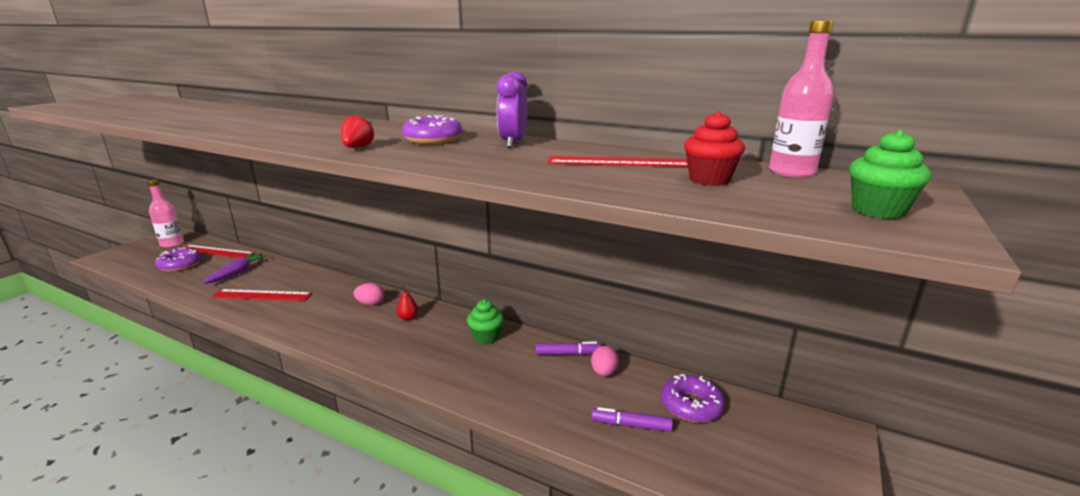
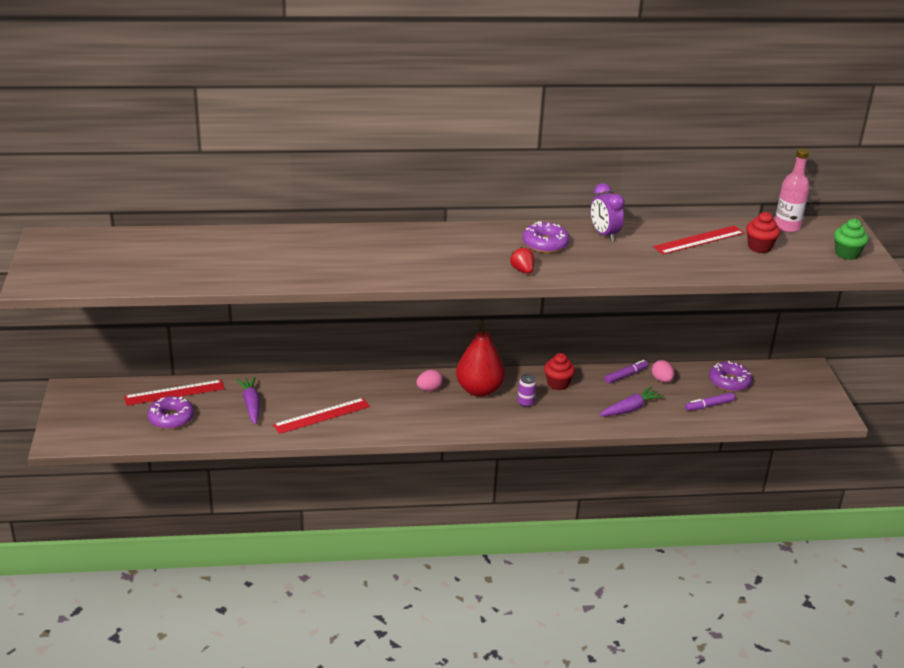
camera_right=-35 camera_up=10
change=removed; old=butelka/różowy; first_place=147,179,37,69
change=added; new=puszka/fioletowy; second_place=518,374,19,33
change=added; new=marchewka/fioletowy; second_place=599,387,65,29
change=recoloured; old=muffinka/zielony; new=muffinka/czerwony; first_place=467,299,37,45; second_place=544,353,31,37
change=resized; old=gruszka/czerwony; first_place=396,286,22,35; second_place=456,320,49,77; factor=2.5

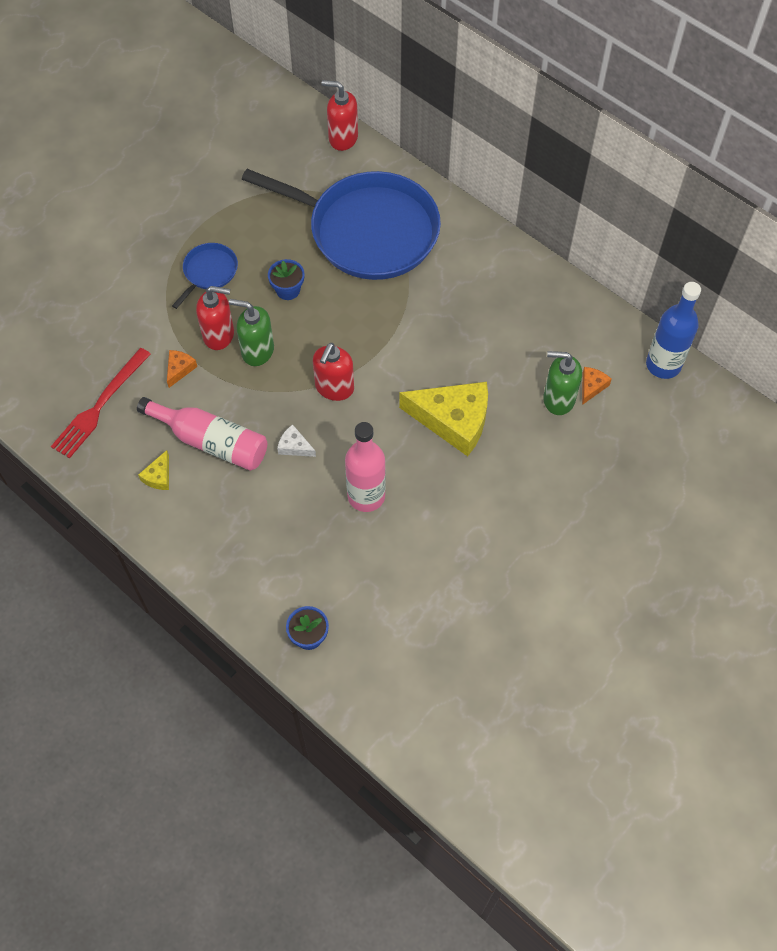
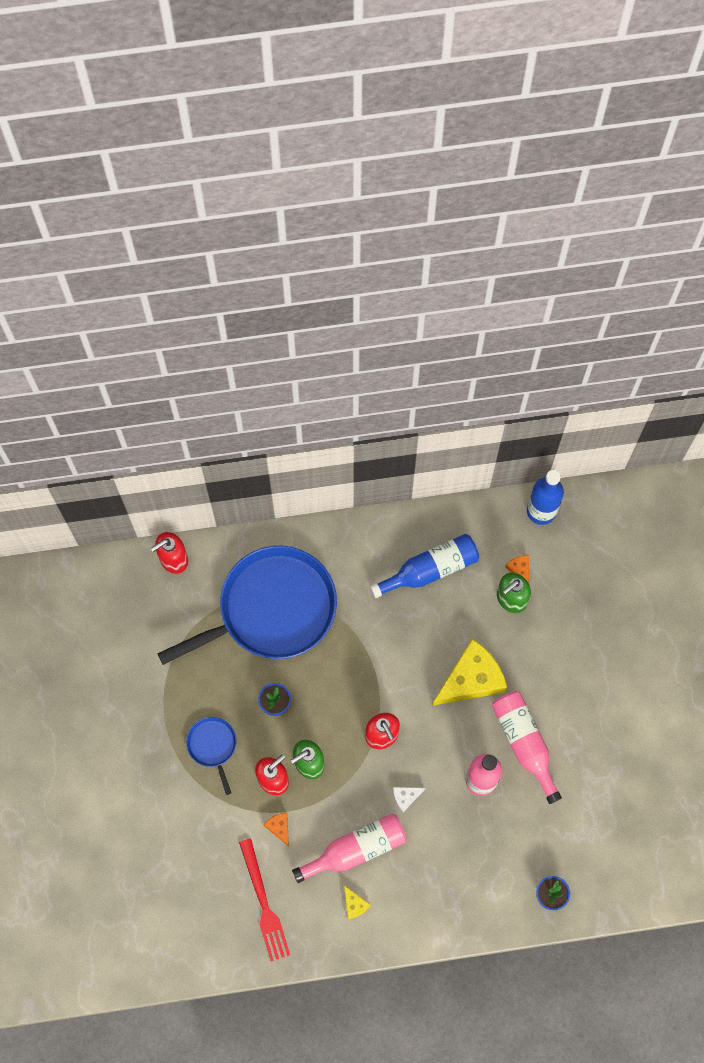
camera_right=-50 camera_up=10
change=added; new=butelka/niebieski; second_place=370,534,109,64
change=added; new=butelka/różowy; second_place=492,691,70,113

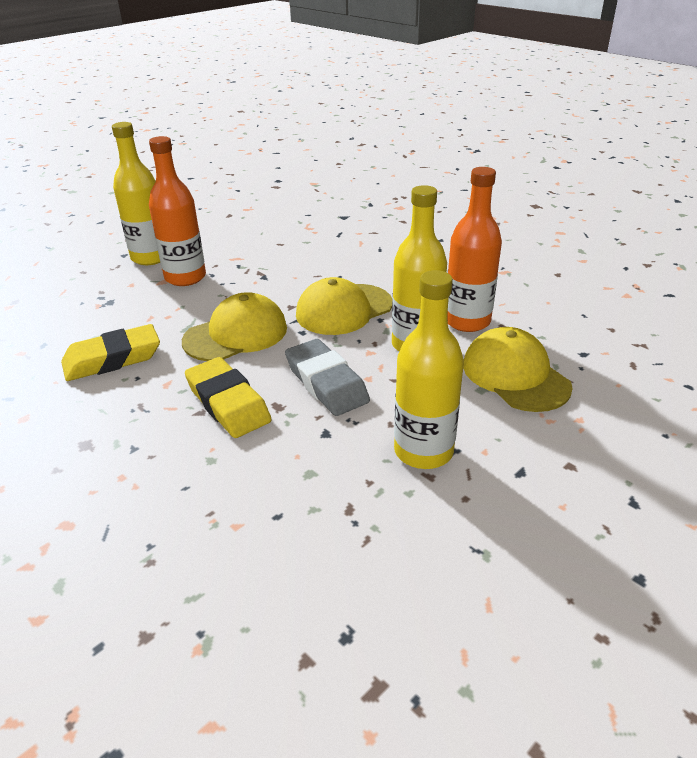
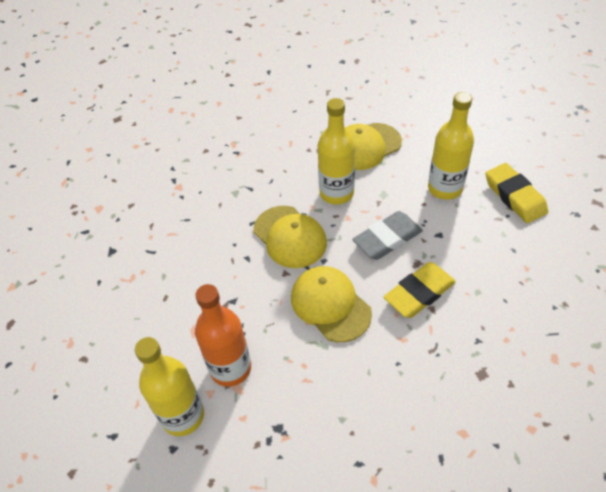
camera_right=-90 camera_up=15
change=removed; old=butelka/pomarańczowy; first_place=447,167,55,165
change=moved; old=gumka do mazania/żółty; first_place=61,324,99,57; second_place=485,163,63,60

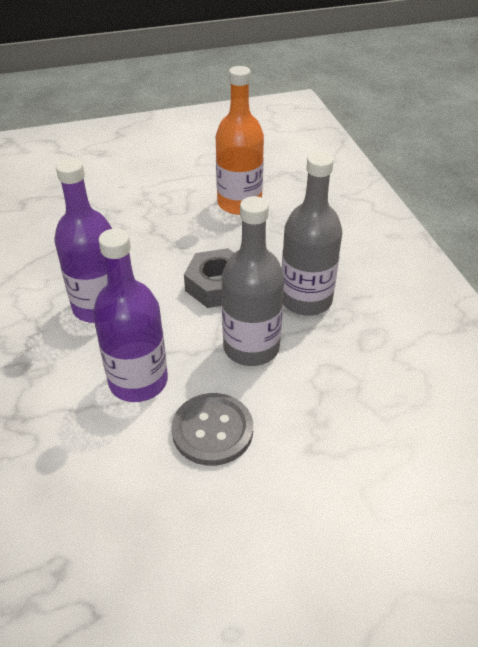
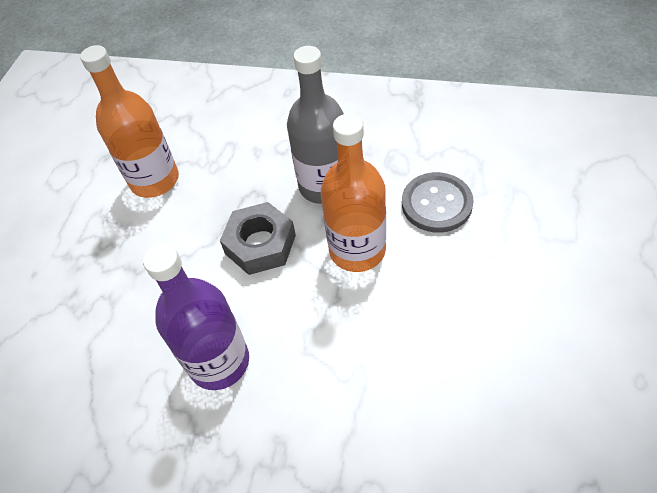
camera_right=-55 camera_up=10
change=removed; old=butelka/fioletowy; first_place=93,229,75,173
change=moved; old=guzik/szary; first_place=171,393,82,73; second_place=402,172,72,60
change=recoloured; old=butelka/szary; new=butelka/pomarańczowy; first_place=222,196,62,170; second_place=321,114,65,158

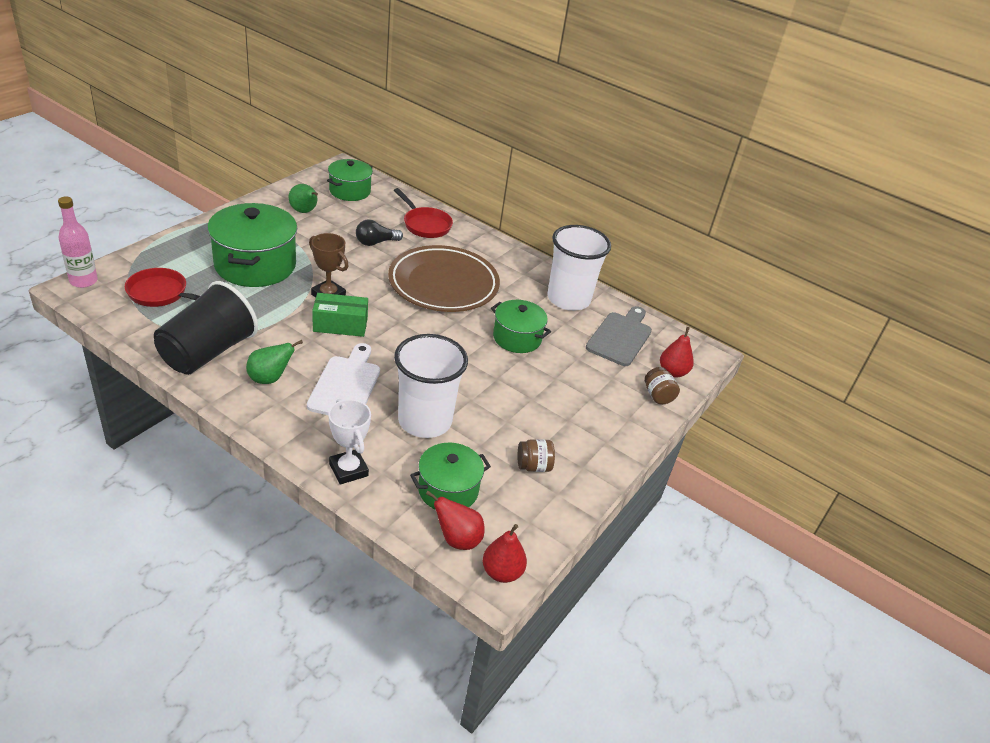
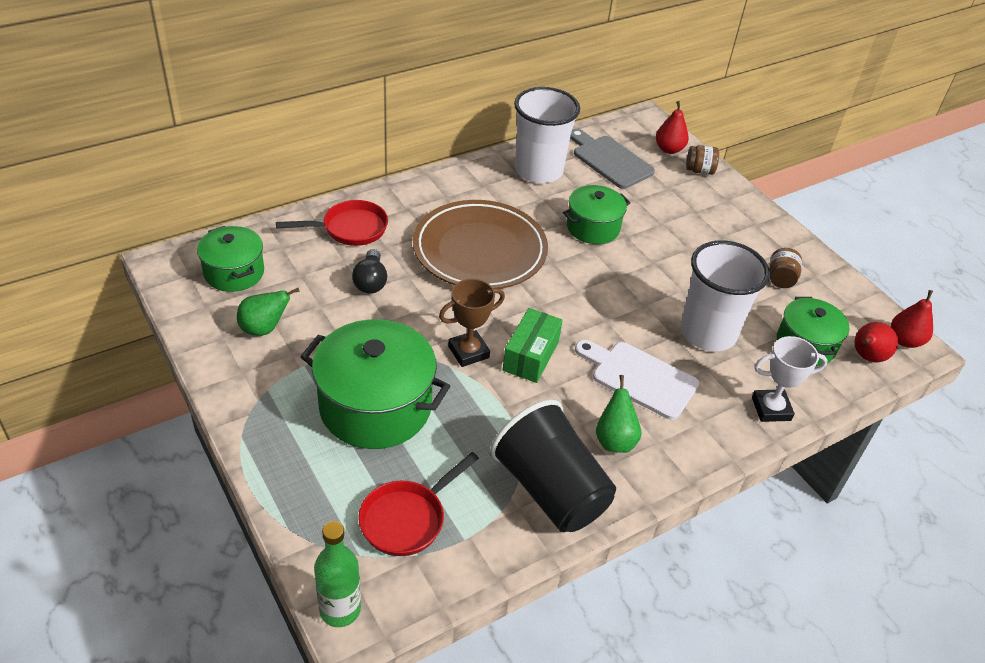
camera_right=-65 camera_up=5
change=recoloured; old=butelka/różowy; new=butelka/zielony; first_place=58,197,40,91; second_place=314,521,47,106

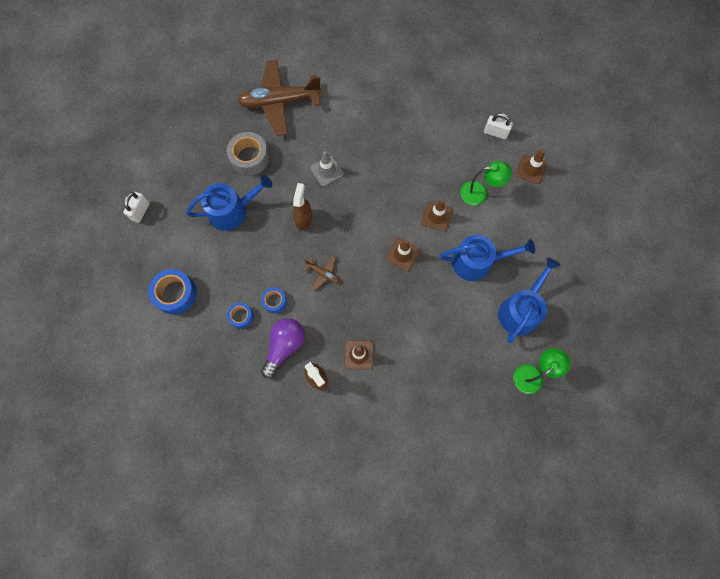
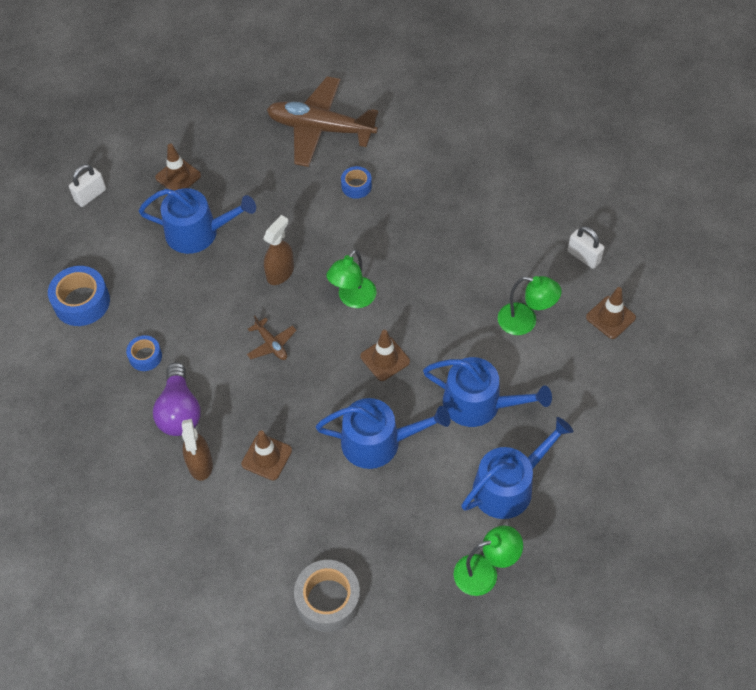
camera_right=25 camera_up=-15
change=removed; old=pachołek/szary; first_place=311,151,33,35
change=added; new=konewka/niebieski; second_place=316,398,135,71
change=added; new=lampka/zielony; second_place=326,249,51,59
change=moved; old=taśma klejąca/szary; first_place=227,132,42,44; second_place=294,560,67,72
change=moved; old=taśma klejąca/niebieski; first_place=261,287,26,26; second_place=341,166,31,33
change=moved; old=pachołek/brązowy; first_place=421,199,32,32; second_place=155,144,46,47
change=turned; old=żarówka/fioletowy; first_place=261,318,44,60; second_place=153,362,48,74; degrees=120

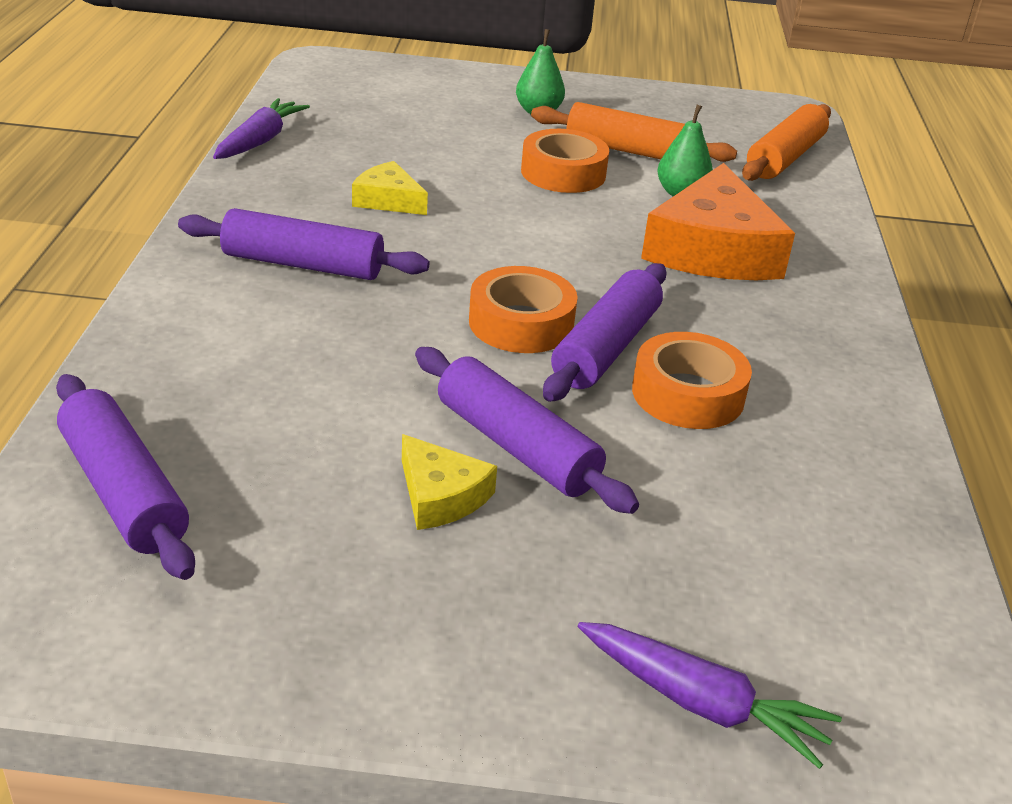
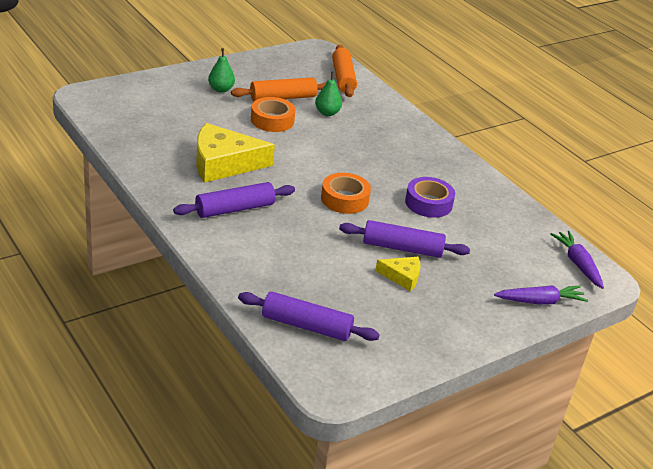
camera_right=-40 camera_up=0
change=removed; old=wałek do ciasta/fioletowy; first_place=543,263,124,139
change=removed; old=ser/pomarańczowy; first_place=641,163,154,117
change=moved; old=marchewka/fioletowy; first_place=213,98,97,61; second_place=550,231,54,58
change=recoloured; old=taśma klejąca/pomarańczowy; new=taśma klejąca/fioletowy; first_place=632,332,120,97; second_place=405,177,50,41
change=resized; old=ser/żółty; first_place=352,161,76,54; second_place=196,123,79,60; factor=1.99

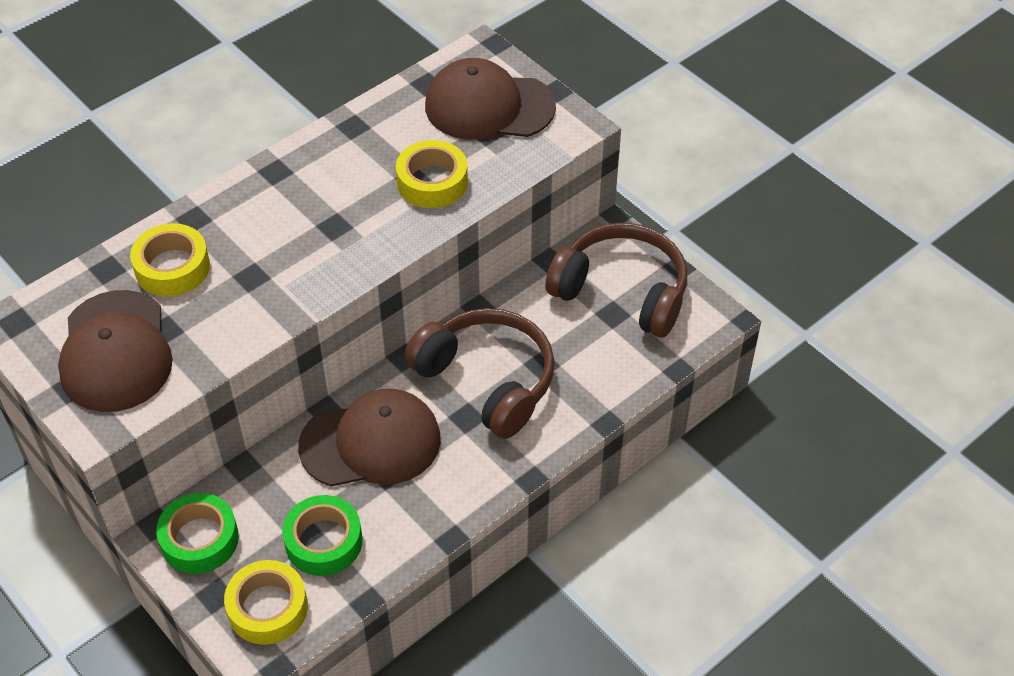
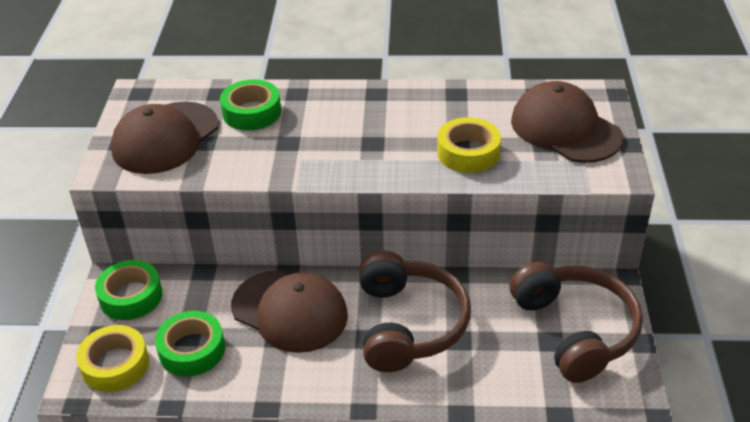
camera_right=45 camera_up=-10
change=recoloured; old=taśma klejąca/żółty; new=taśma klejąca/zielony; first_place=130,223,80,74; second_place=220,79,61,51

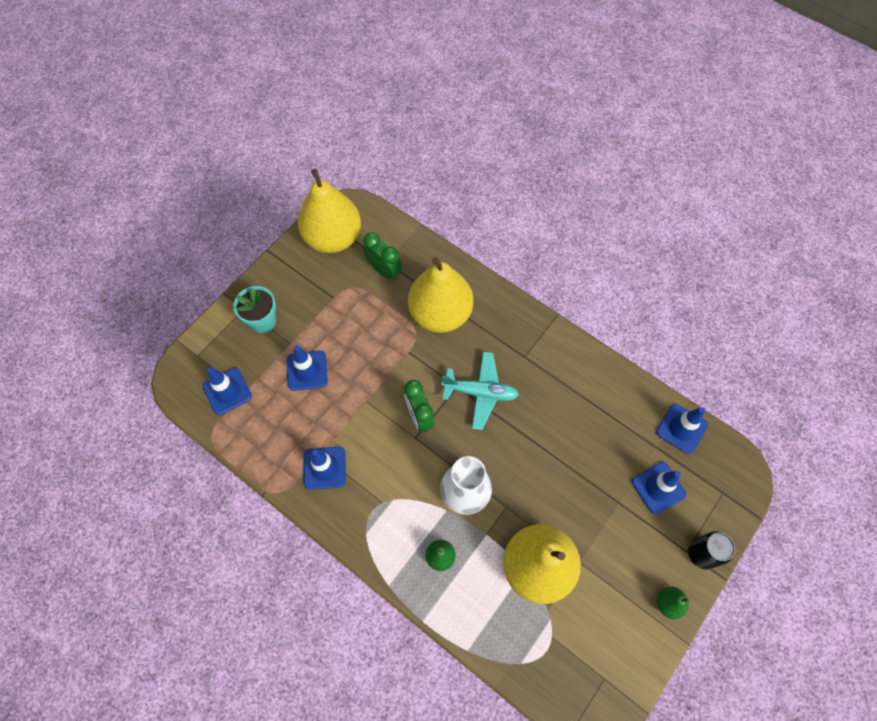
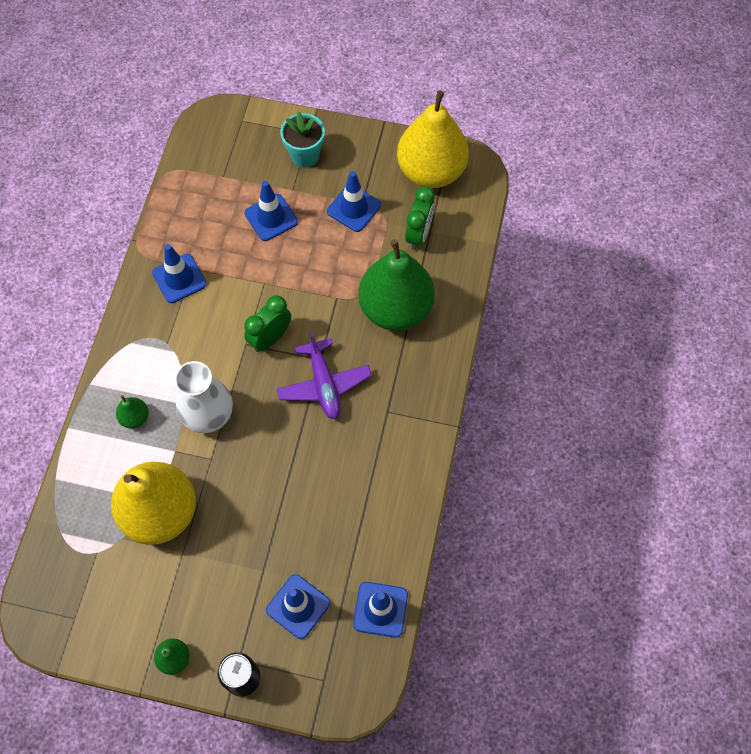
camera_right=65 camera_up=0
change=moved; old=pachołek/niebieski; first_place=202,367,50,48; second_place=327,171,54,61
change=recoloured; old=gruszka/żółty; new=gruszka/zielony; first_place=408,257,65,76; second_place=359,239,76,92
change=recoloured; old=samolot/turkusowy; new=samolot/fioletowy; first_place=441,351,78,79; second_place=277,331,95,88

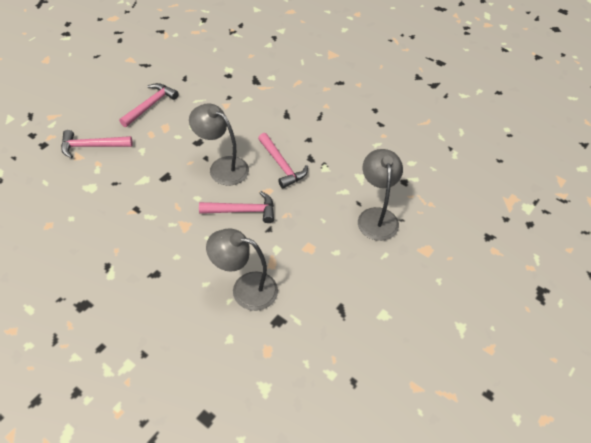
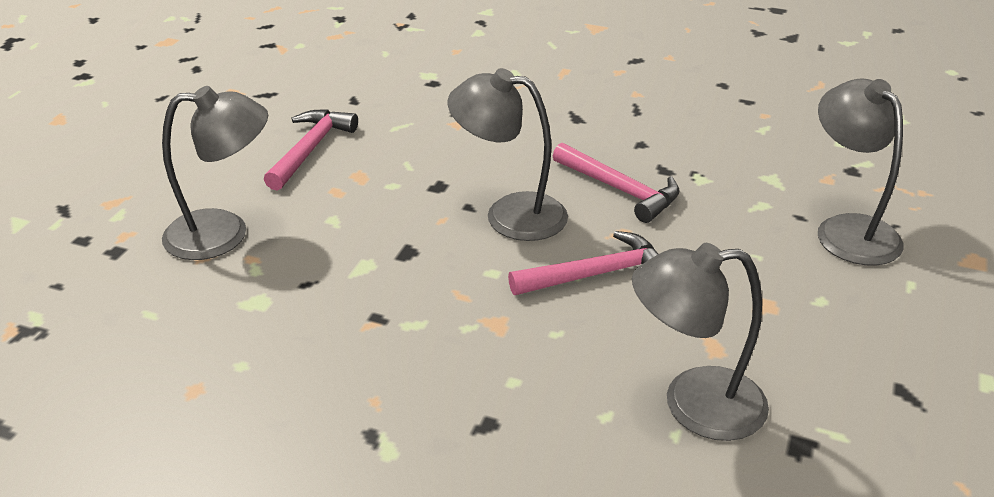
camera_right=-15 camera_up=-15
change=replaced; old=młotek/różowy; new=lampka/szary; first_place=61,130,72,28; second_place=162,86,106,174

